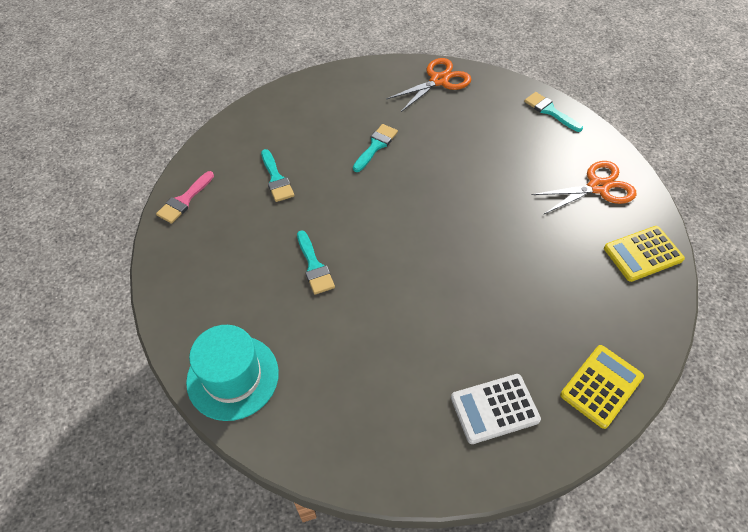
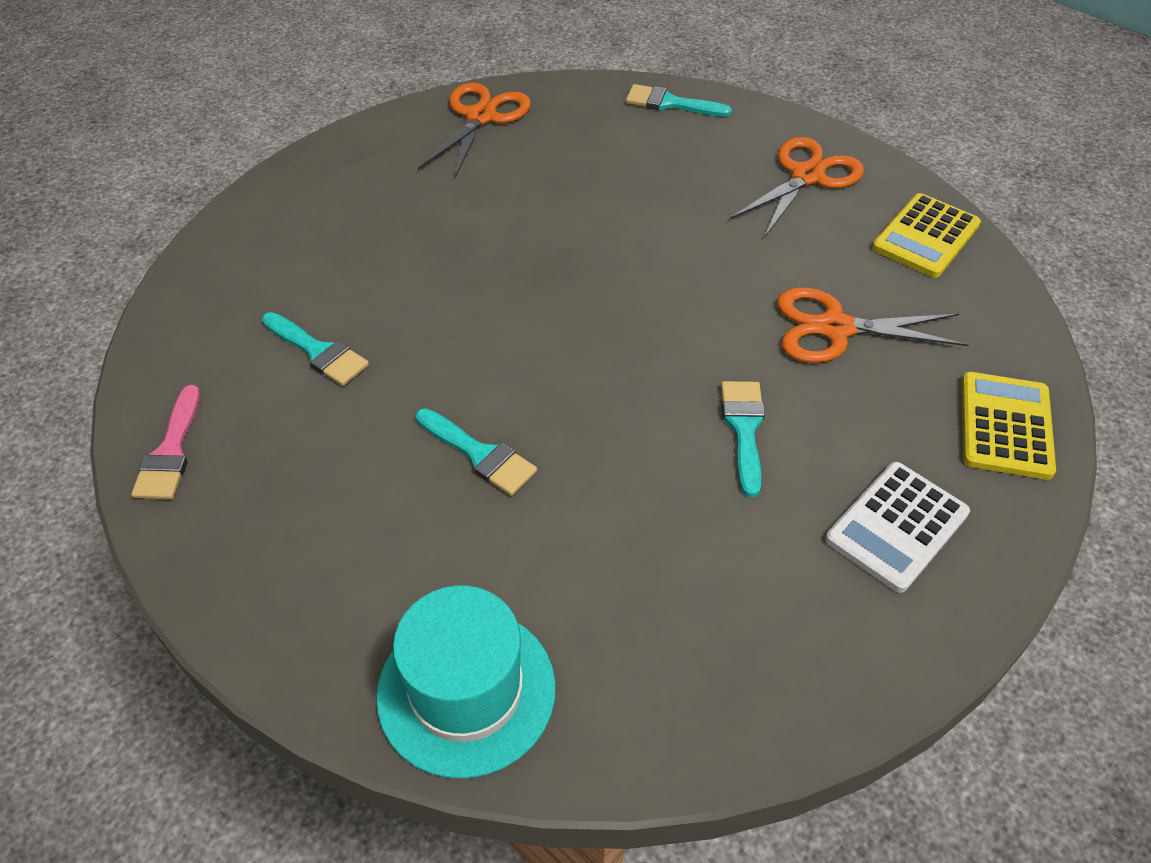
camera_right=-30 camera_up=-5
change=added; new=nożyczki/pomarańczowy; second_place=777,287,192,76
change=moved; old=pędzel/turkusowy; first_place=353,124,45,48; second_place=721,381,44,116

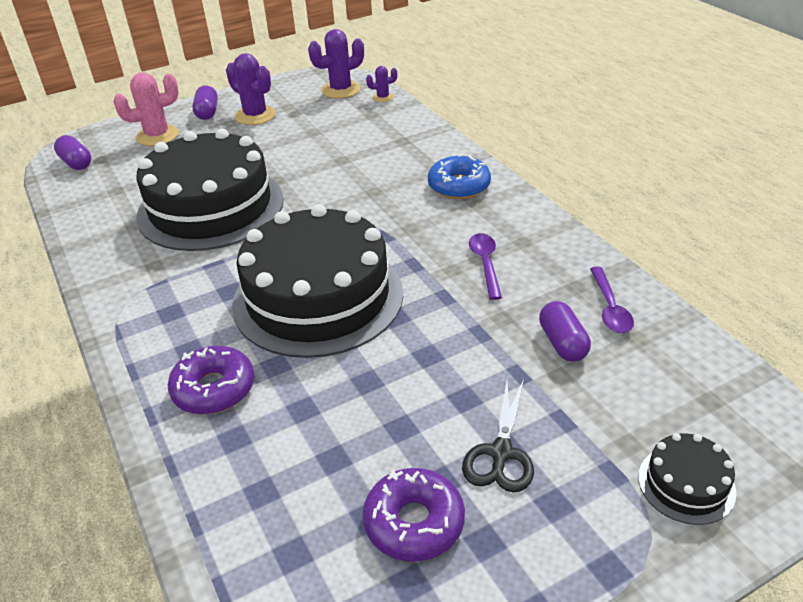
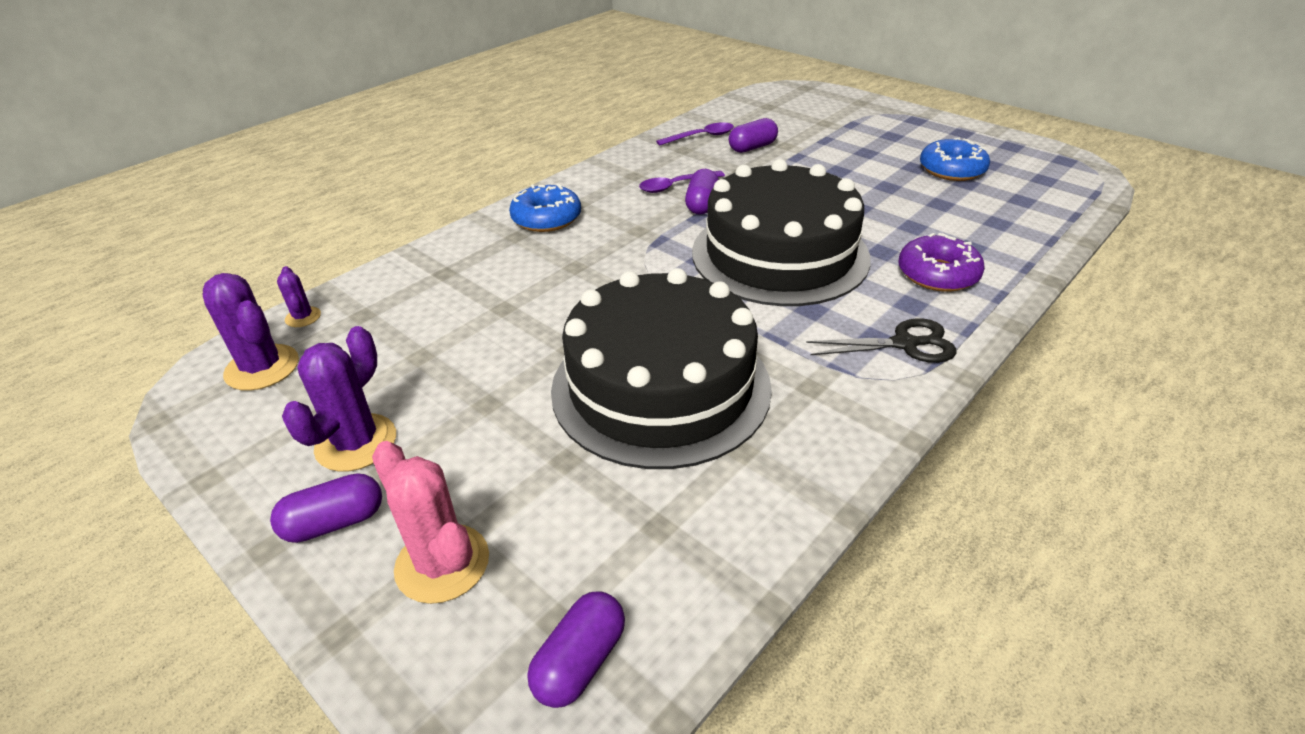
camera_right=-110 camera_up=0
change=removed; old=tort/czarny; first_place=638,433,99,92
change=added; new=kapsułka/fioletowy; second_place=685,169,34,45
change=moved; old=nożyczki/czarny; first_place=462,380,72,113; second_place=806,318,150,45
change=recoloured; old=donut/fioletowy; new=donut/niebieski; first_place=363,468,102,93; second_place=920,138,70,43

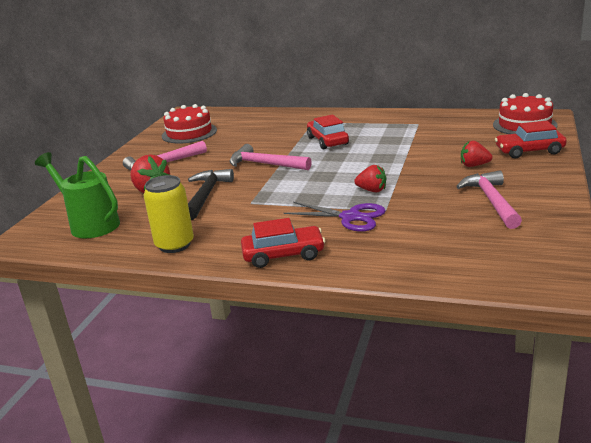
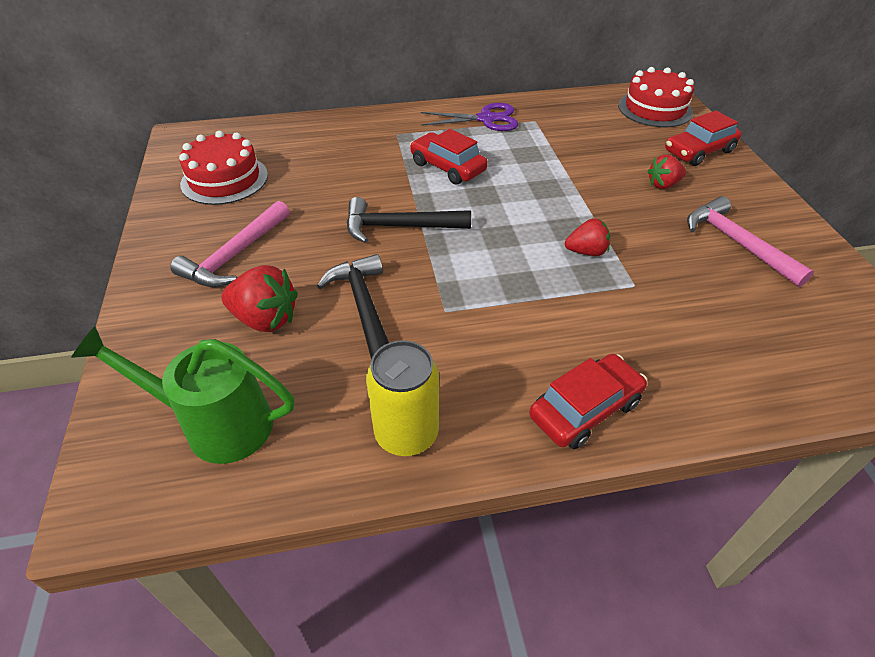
camera_right=-30 camera_up=20
change=moved; old=nożyczki/fioletowy; first_place=284,202,102,30; second_place=421,103,97,28
change=recoloured; old=młotek/różowy; new=młotek/czarny; first_place=230,144,82,26; second_place=346,197,125,46

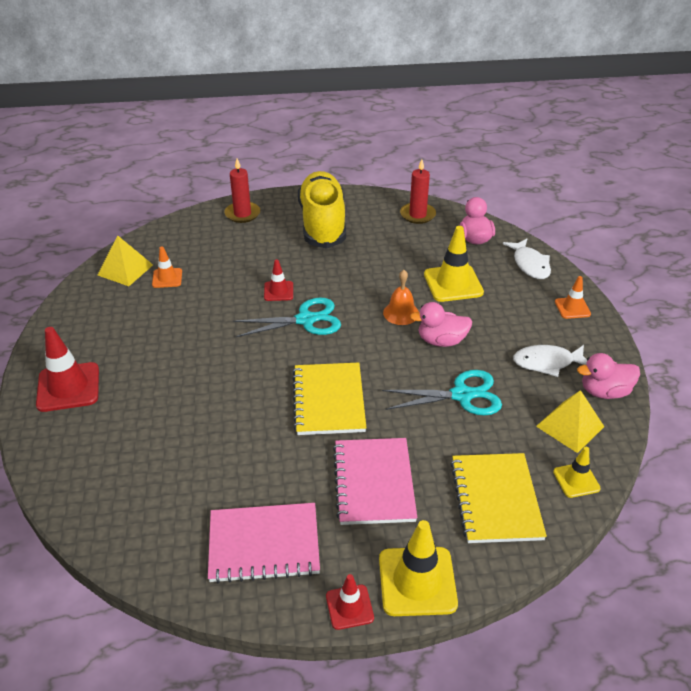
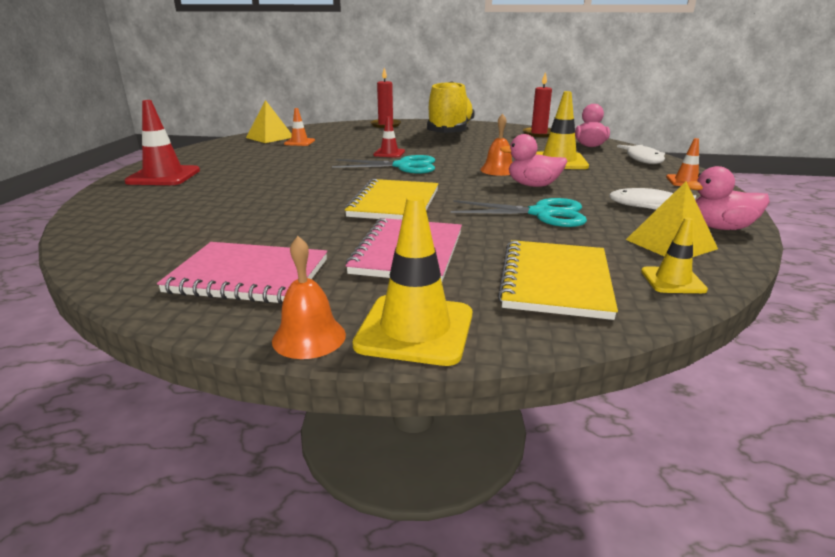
camera_right=15 camera_up=-15
change=replaced; old=pachołek/czerwony; new=dzwonek/pomarańczowy; first_place=326,574,48,56; second_place=272,236,74,123

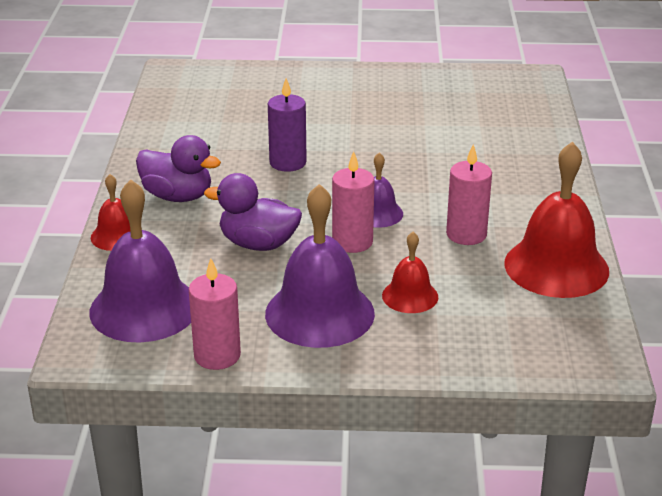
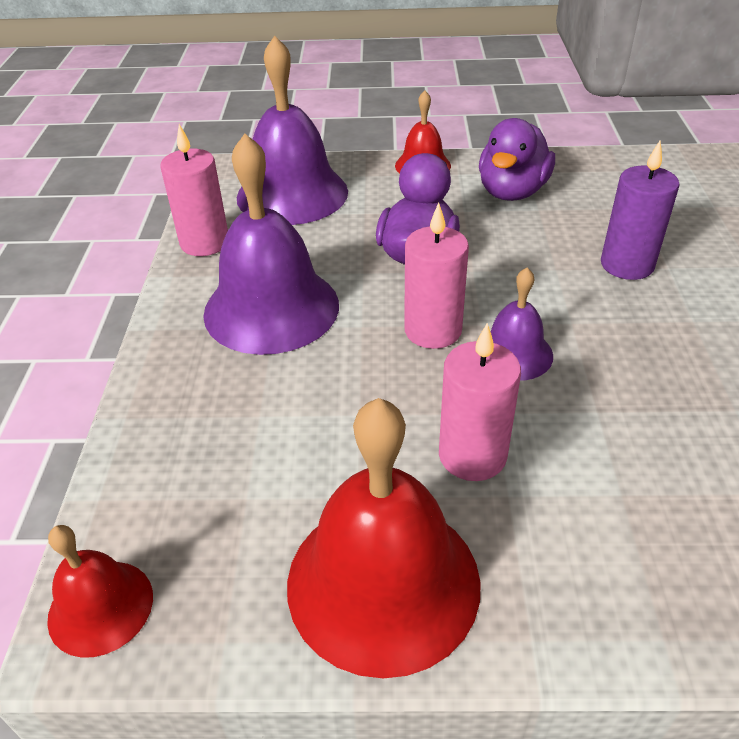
camera_right=90 camera_up=10
change=moved; old=dzwonek/czerwony; first_place=382,232,56,81; second_place=47,525,106,133

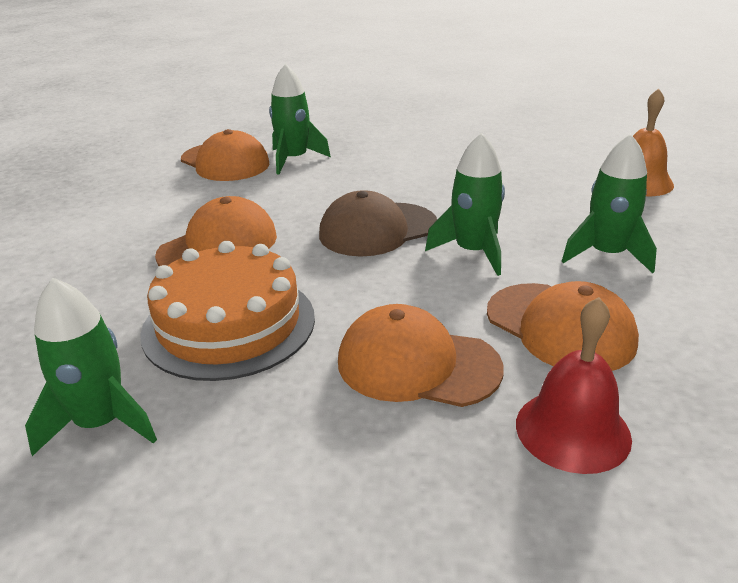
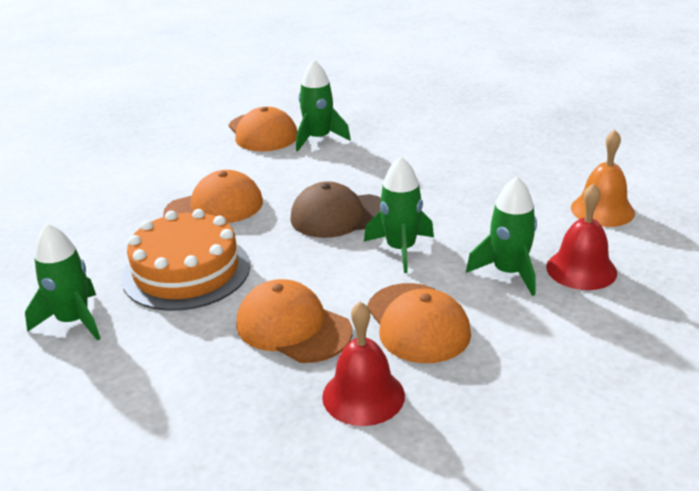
camera_right=20 camera_up=0
change=added; new=dzwonek/czerwony; second_place=546,183,71,107

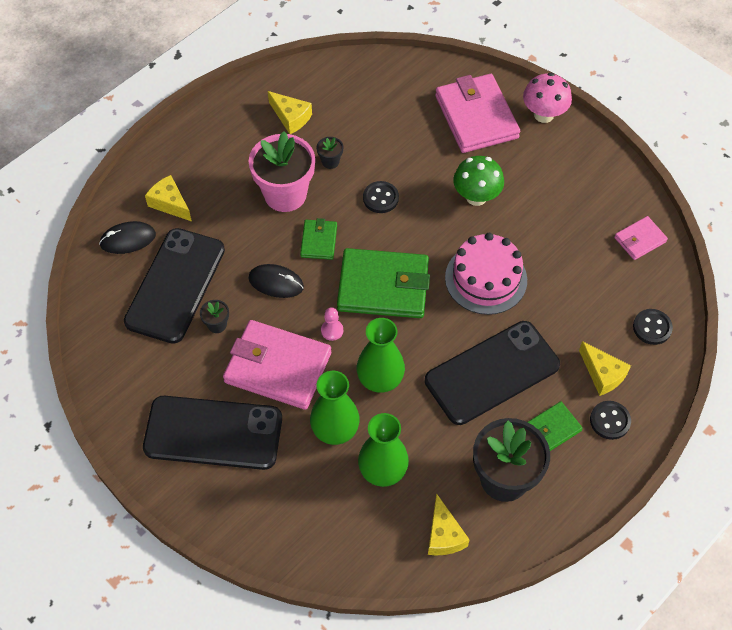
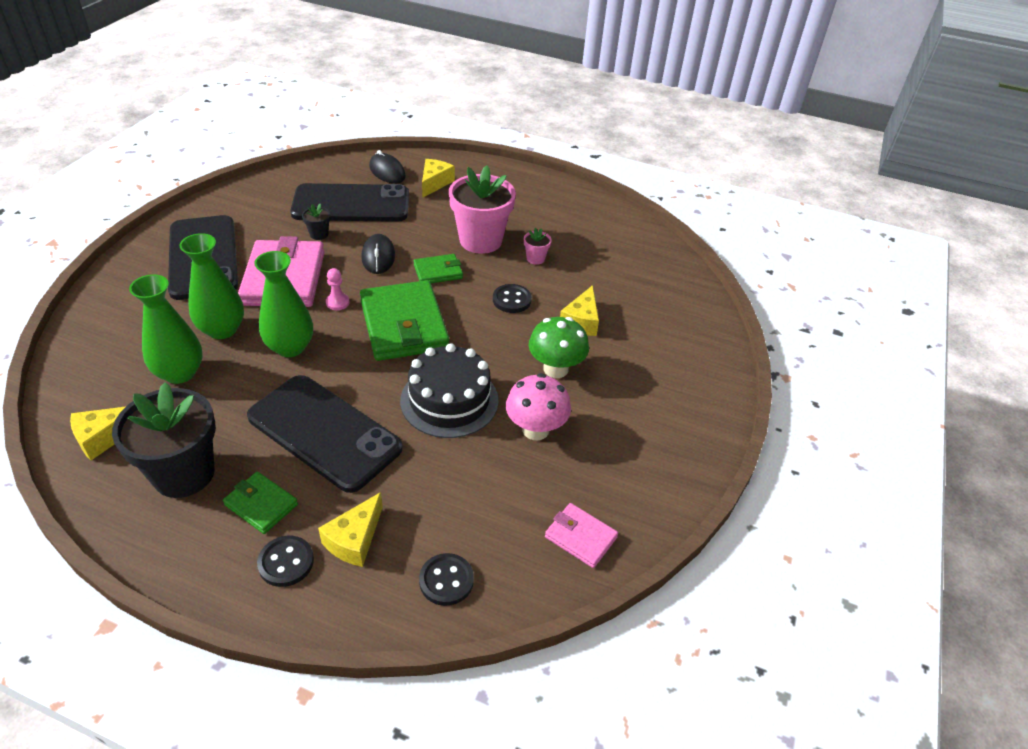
camera_right=65 camera_up=-15
change=removed; old=portfel/różowy; first_place=435,74,85,79
change=moved; old=ser/żółty; first_place=268,91,44,43; second_place=560,285,39,51
change=moved; old=grzyb/różowy; first_place=523,73,49,50; second_place=506,373,65,67
change=recoloured; old=doniczka/czarny; new=doniczka/różowy; first_place=317,137,26,32; second_place=524,228,28,37
change=recoloured; old=tort/różowy; new=tort/czarny; first_place=445,233,82,82; second_place=400,343,99,95

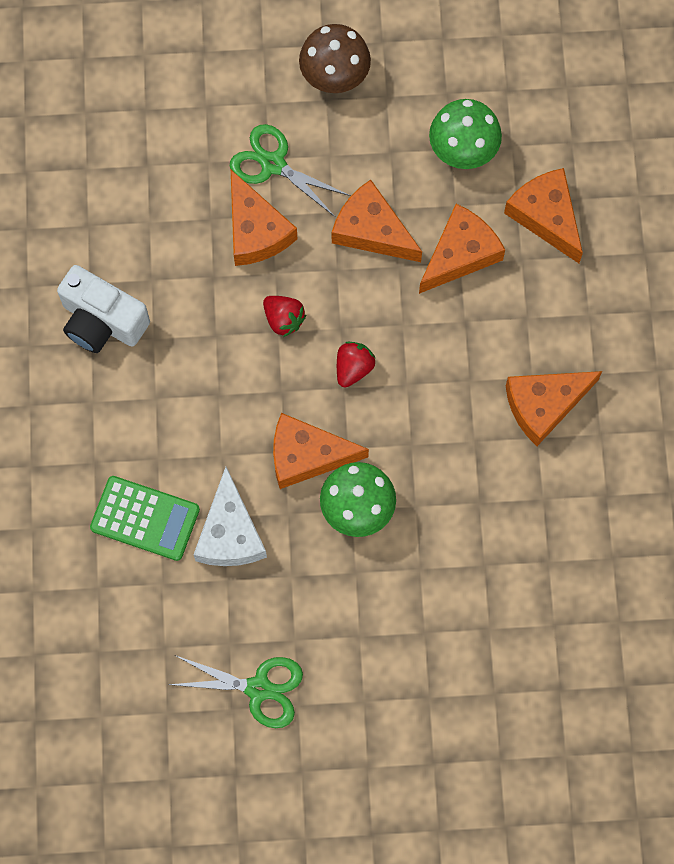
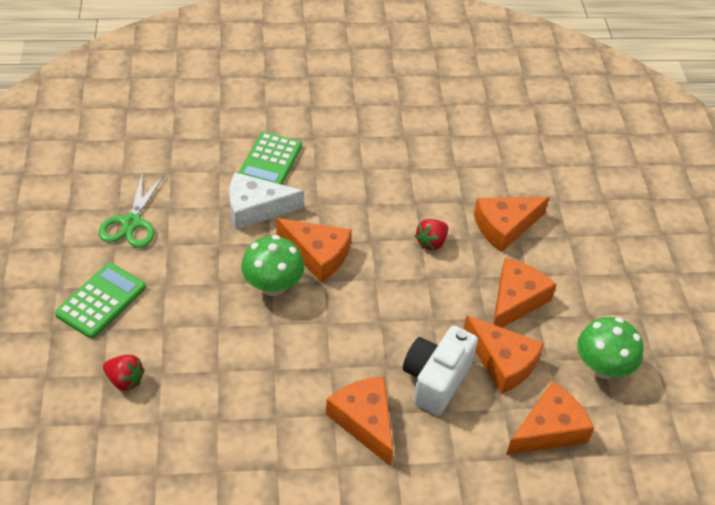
camera_right=85 camera_up=-25
change=removed; old=nożyczki/zielony; first_place=230,124,121,93
change=removed; old=grzyb/brązowy; first_place=299,24,72,69
change=added; new=kalkulator/zielony; second_place=55,263,91,76
change=moved; old=aparat fotograficzny/biały; first_place=57,265,93,88; second_place=403,326,75,89
change=moved; old=truskawka/czerwony; first_place=337,342,39,46; second_place=103,355,42,36
change=turned; old=ser/pomarańczowy; first_place=273,413,96,76; second_place=276,218,76,64; degrees=120

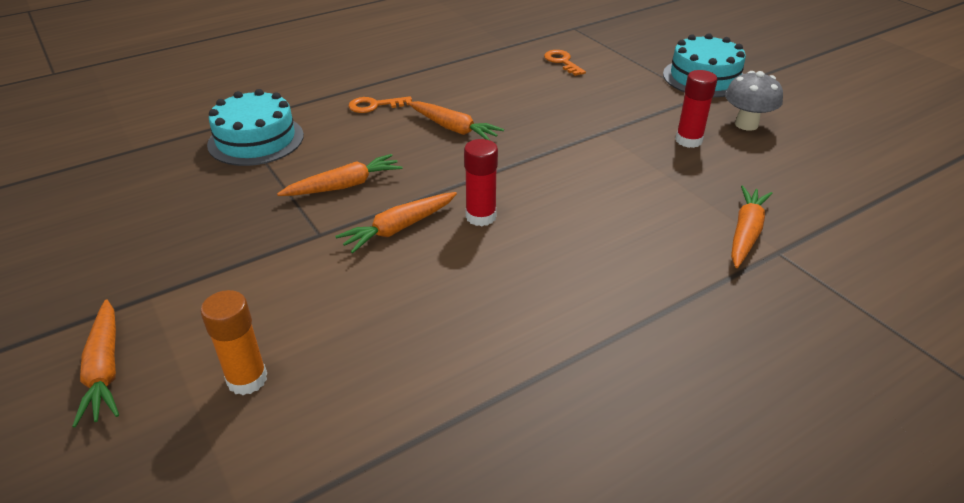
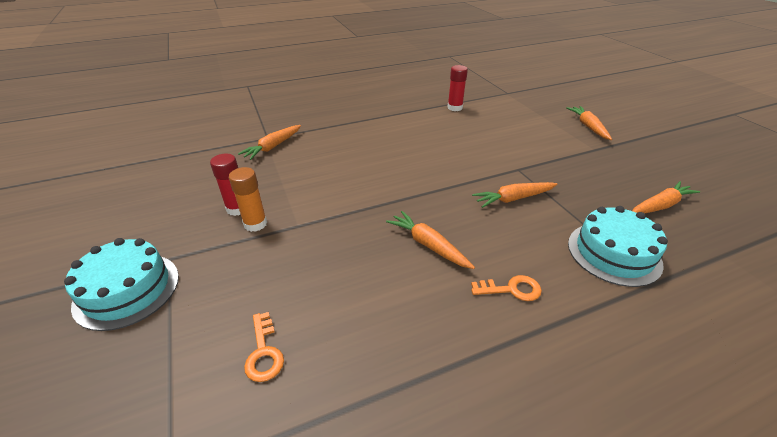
camera_right=-170 camera_up=0
change=removed; old=grzyb/szary; first_place=725,71,58,60
change=moved; old=klej w sztyfcie/pomarańczowy; first_place=201,290,66,105; second_place=229,167,38,65
change=moved; old=marchewka/pomarańczowy; first_place=335,192,122,62; second_place=632,181,68,33
change=moved; old=klej w sztyfcie/czerwony; first_place=464,139,34,87; second_place=447,65,21,46

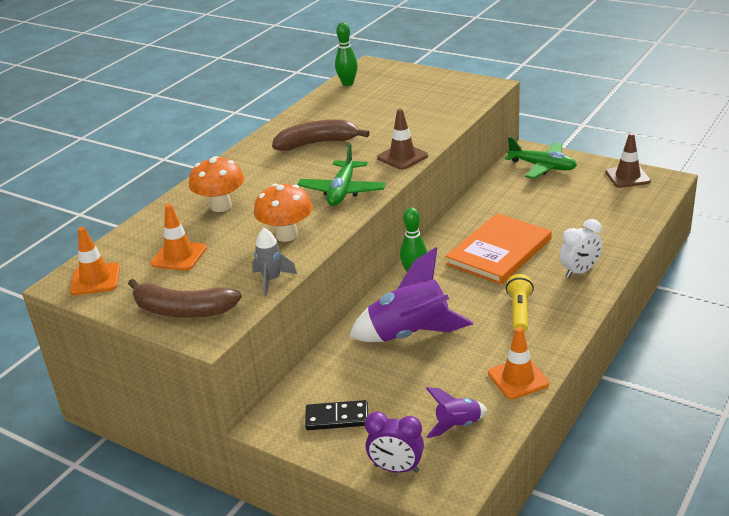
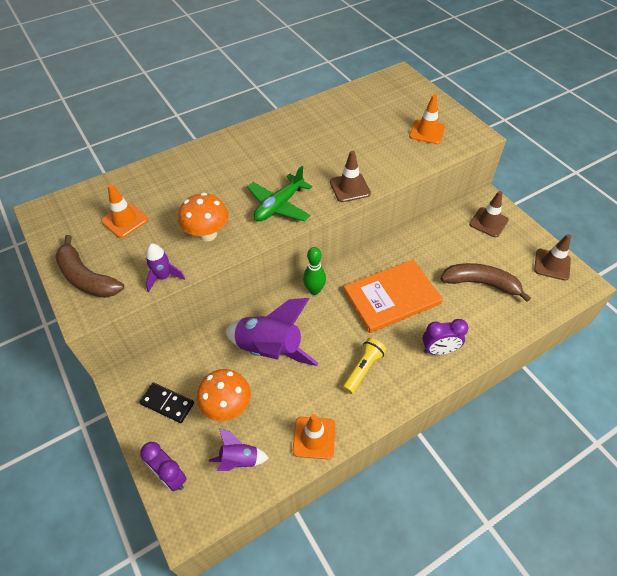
camera_right=25 camera_up=20
change=removed; old=kręgiel/zielony; first_place=335,22,23,64
change=moved; old=pachołek/pomarańczowy; first_place=70,227,50,68; second_place=409,95,36,49
change=moved; old=grzyb/pomarańczowy; first_place=189,156,55,56; second_place=197,369,54,52
change=moved; old=banan/brązowy; first_place=272,119,98,32; second_place=440,263,91,39
change=replaced; old=samolot/zielony; new=pachołek/brązowy; first_place=505,137,72,42; second_place=469,191,40,46
change=recoloured; old=rakieta/szary; new=rakieta/fioletowy; first_place=252,228,45,68; second_place=145,244,40,48
change=recoloured; old=budzik/biały; new=budzik/fioletowy; first_place=560,219,42,59; second_place=423,319,45,36

